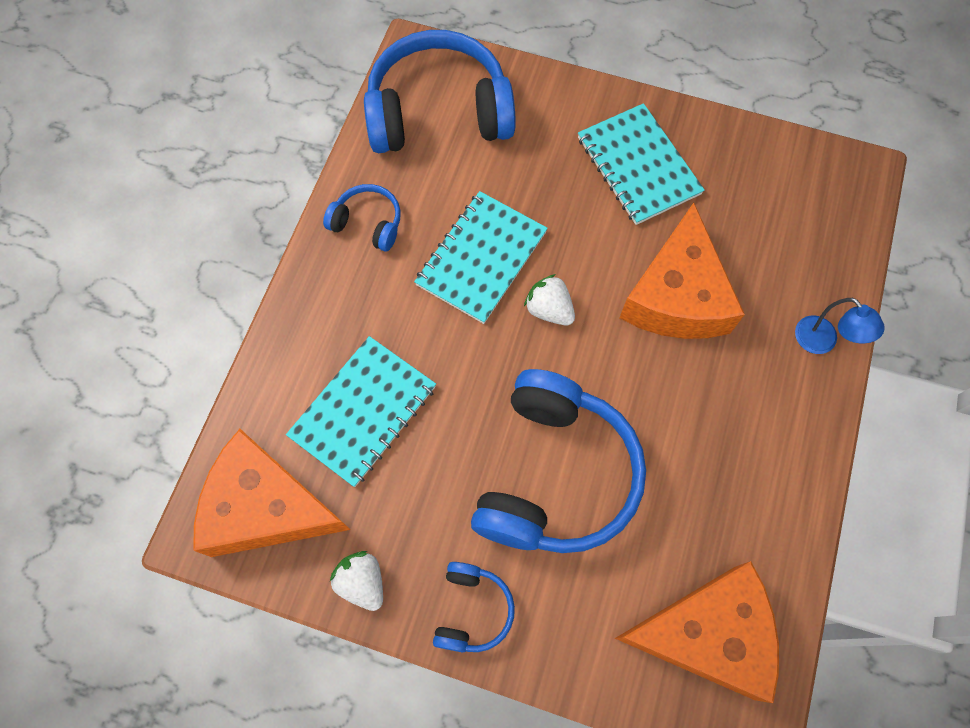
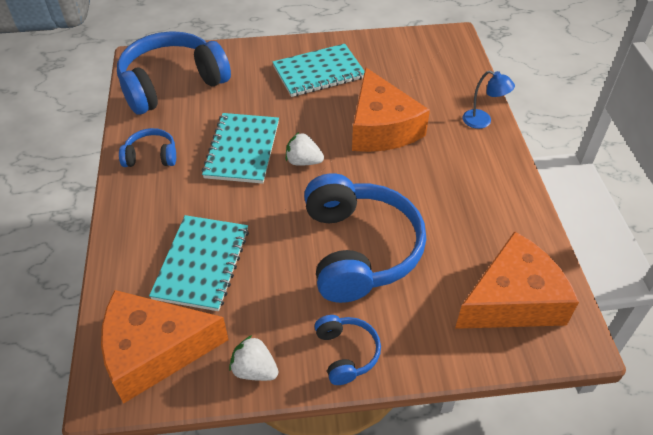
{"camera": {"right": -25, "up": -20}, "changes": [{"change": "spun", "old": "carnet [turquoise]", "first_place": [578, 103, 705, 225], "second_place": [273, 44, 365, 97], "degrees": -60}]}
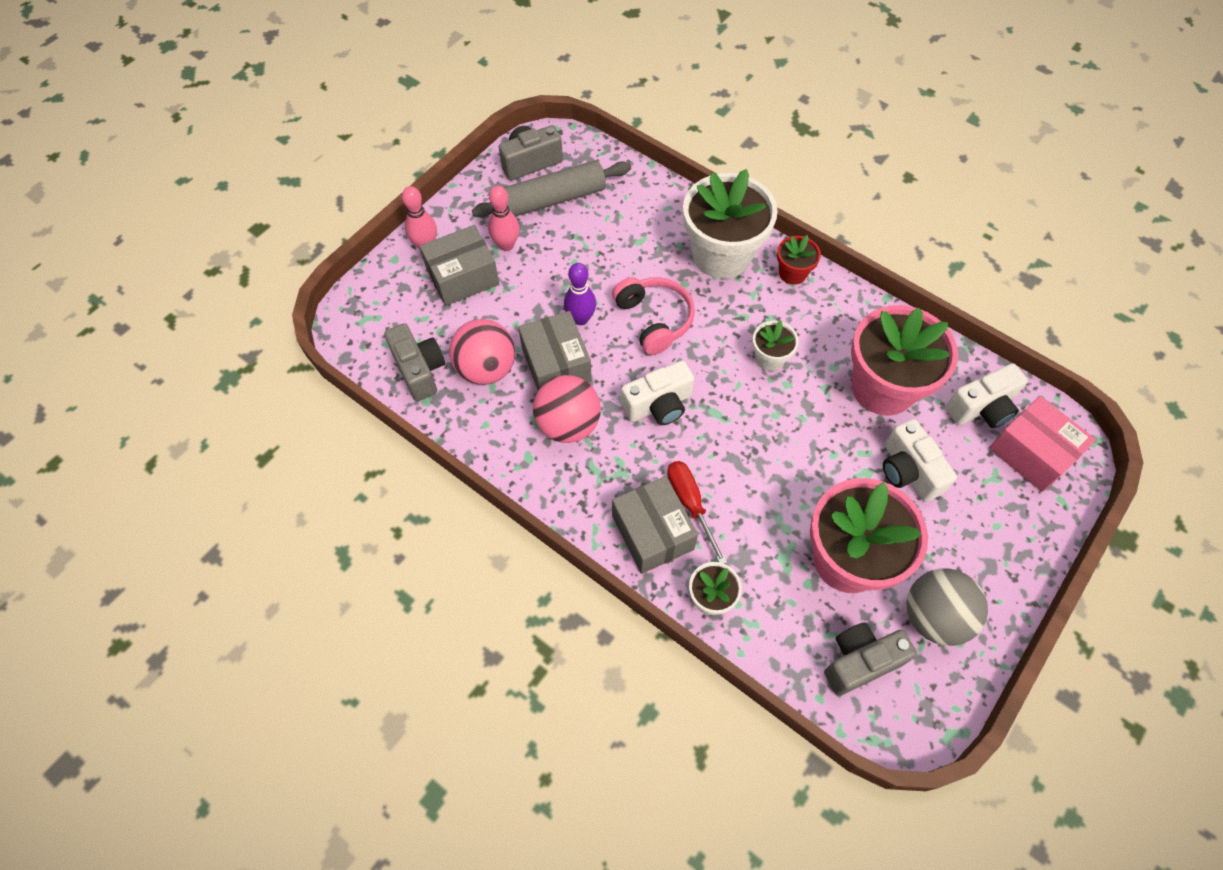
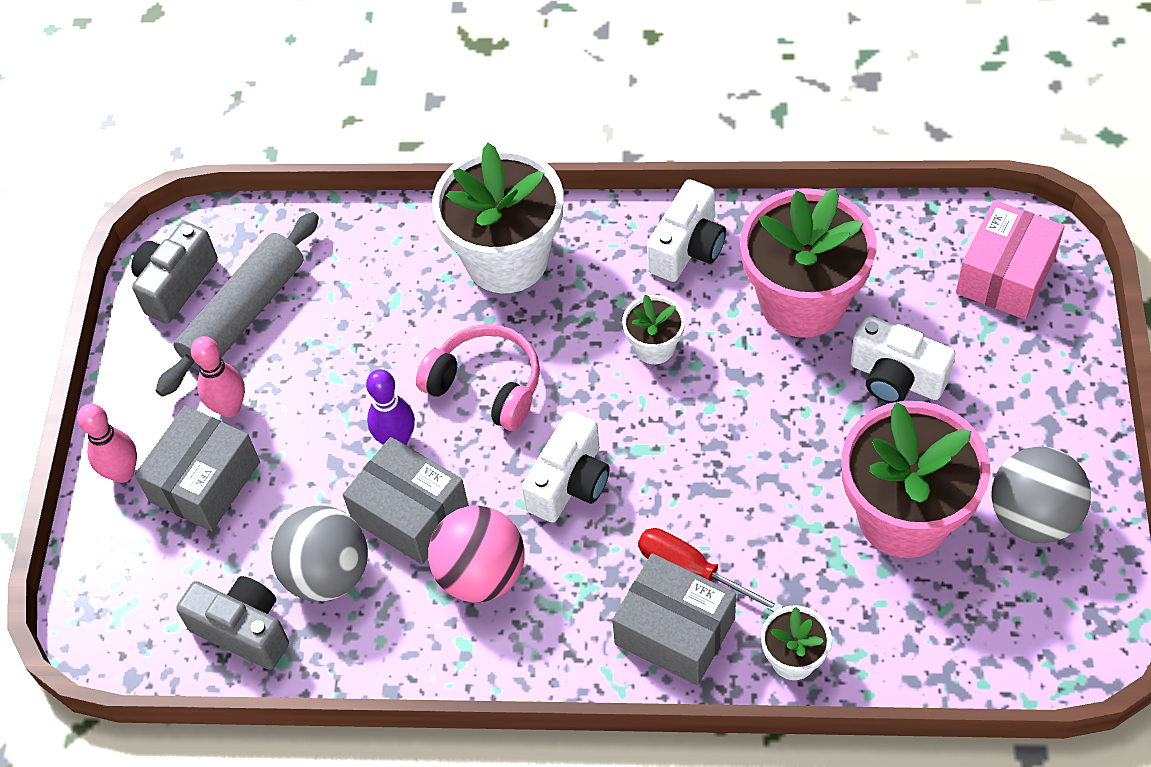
{"camera": {"right": -30, "up": -5}, "changes": [{"change": "missing", "old": "pot de fleurs [rouge]", "first_place": [777, 235, 821, 285]}, {"change": "missing", "old": "appareil photo [gris]", "first_place": [824, 622, 917, 696]}, {"change": "relocated", "old": "appareil photo [blanc]", "first_place": [945, 363, 1028, 428], "second_place": [647, 179, 726, 282]}, {"change": "colour", "old": "balle [rose]", "new": "balle [gris]", "first_place": [449, 319, 515, 385], "second_place": [271, 506, 368, 602]}, {"change": "spun", "old": "boîte [rose]", "first_place": [989, 396, 1096, 492], "second_place": [956, 200, 1065, 320], "degrees": -75}]}
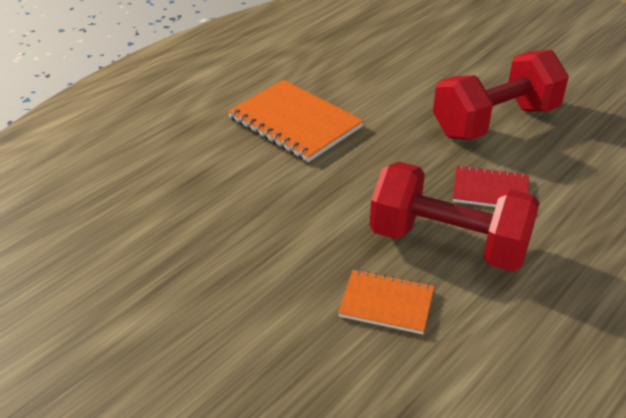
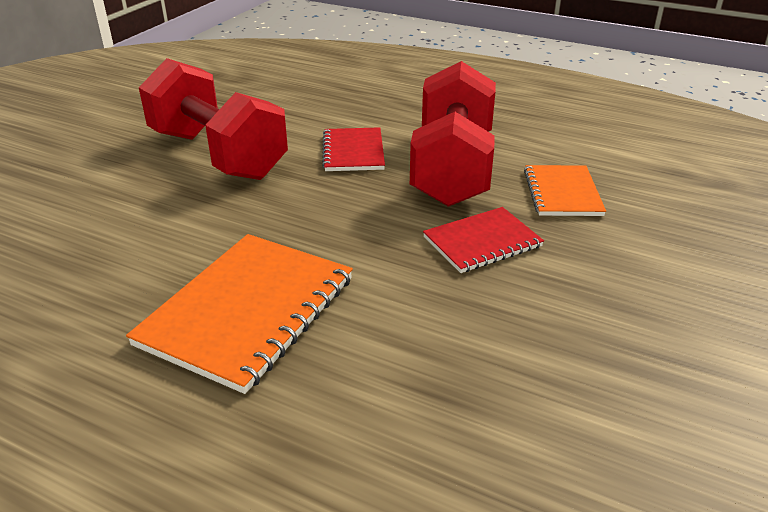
{"camera": {"right": -105, "up": -5}, "changes": [{"change": "appeared", "new": "carnet [rouge]", "second_place": [423, 207, 544, 273]}]}
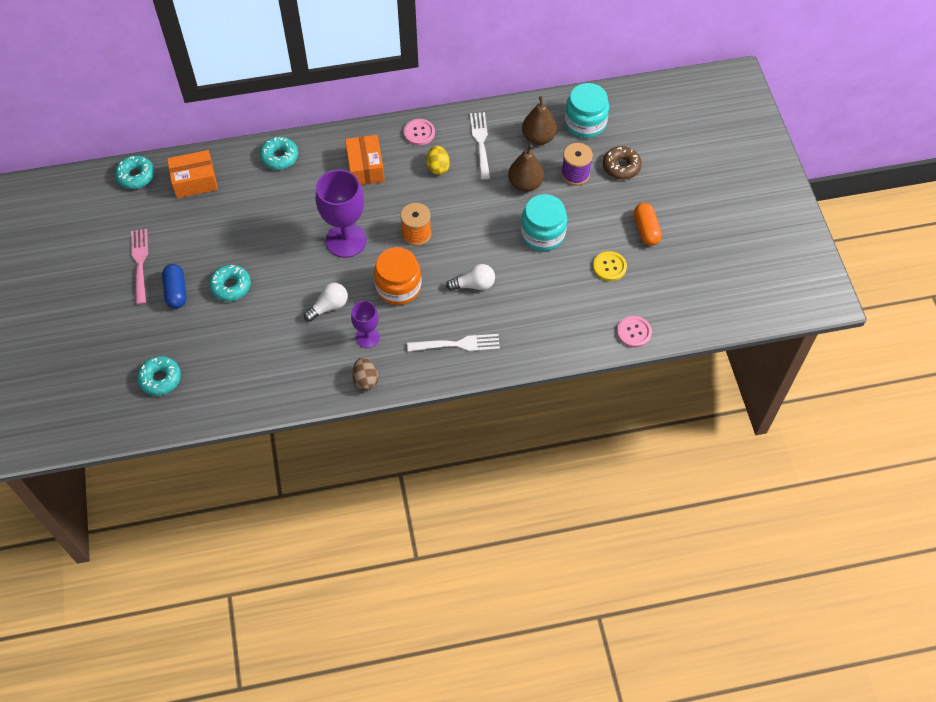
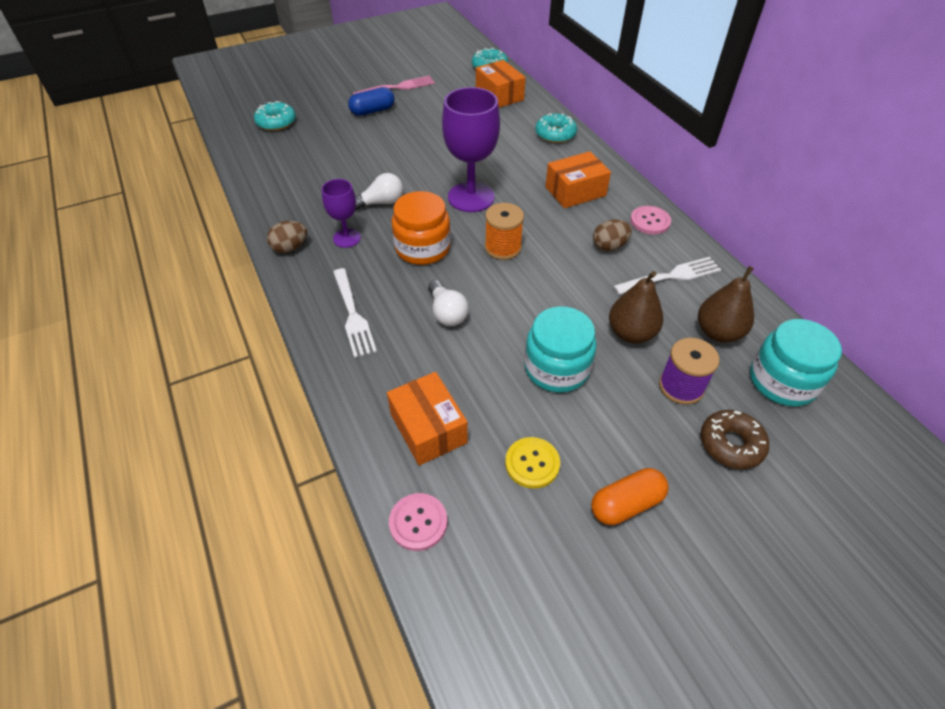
{"camera": {"right": 75, "up": -10}, "changes": [{"change": "missing", "old": "beignet [turquoise]", "first_place": [209, 265, 251, 301]}, {"change": "appeared", "new": "boîte [orange]", "second_place": [387, 372, 468, 465]}, {"change": "colour", "old": "œuf [jaune]", "new": "œuf [marron]", "first_place": [427, 146, 450, 175], "second_place": [593, 219, 632, 251]}, {"change": "spun", "old": "ampoule [blanc]", "first_place": [304, 283, 348, 322], "second_place": [355, 173, 403, 210], "degrees": -60}]}
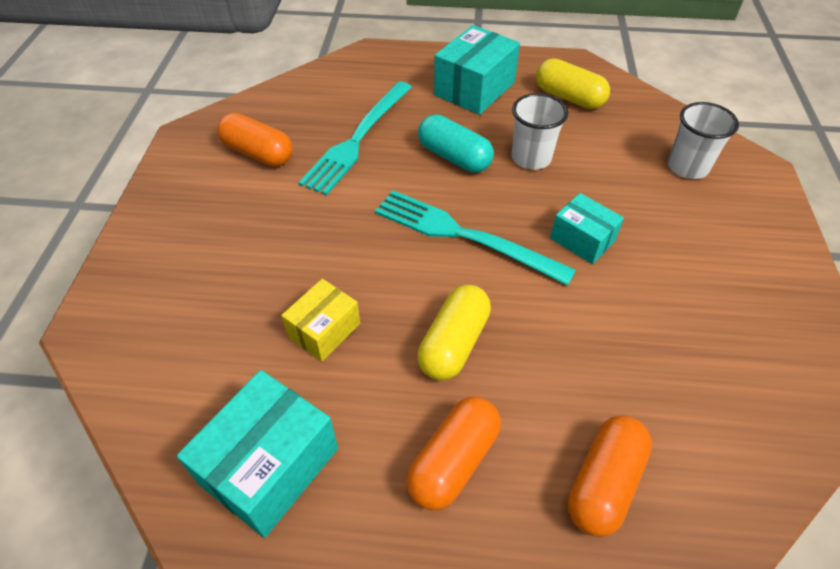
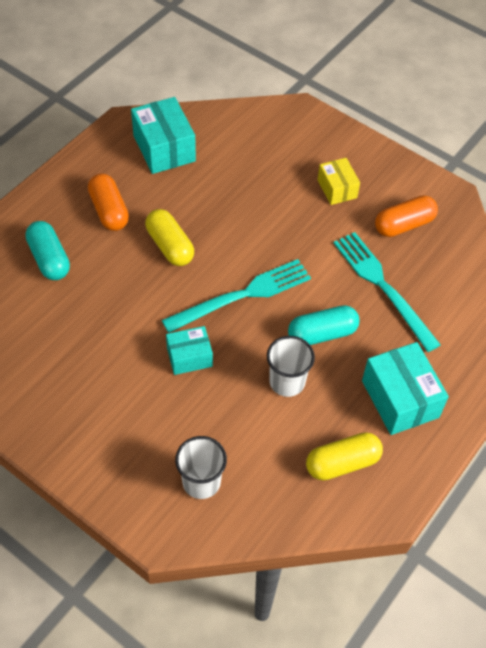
{"camera": {"right": 120, "up": 5}, "changes": [{"change": "relocated", "old": "boîte [jaune]", "first_place": [281, 279, 360, 361], "second_place": [318, 158, 360, 205]}, {"change": "colour", "old": "gélule [orange]", "new": "gélule [turquoise]", "first_place": [567, 416, 652, 537], "second_place": [25, 221, 70, 280]}]}
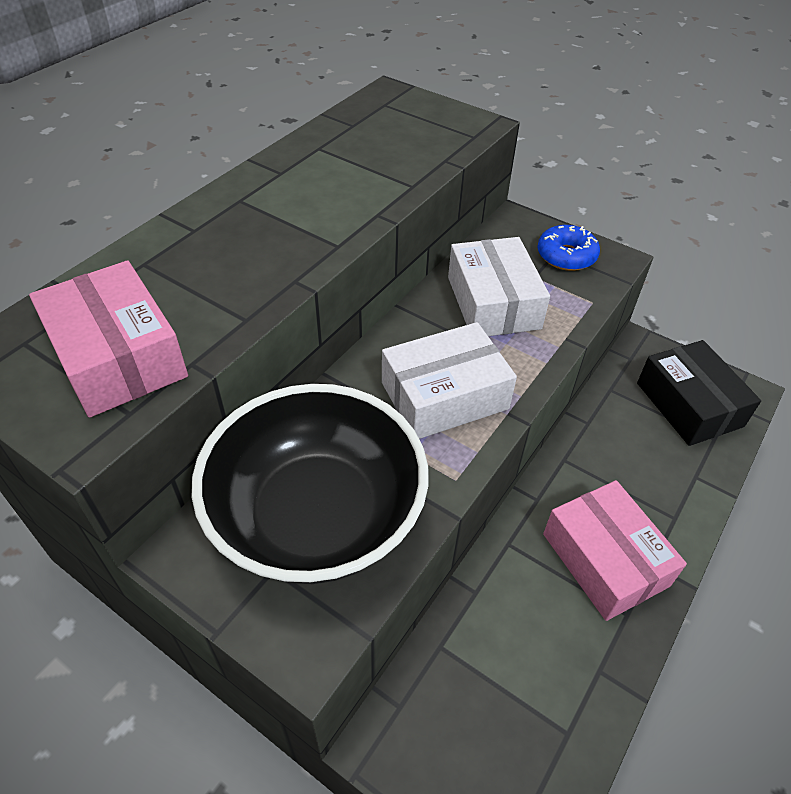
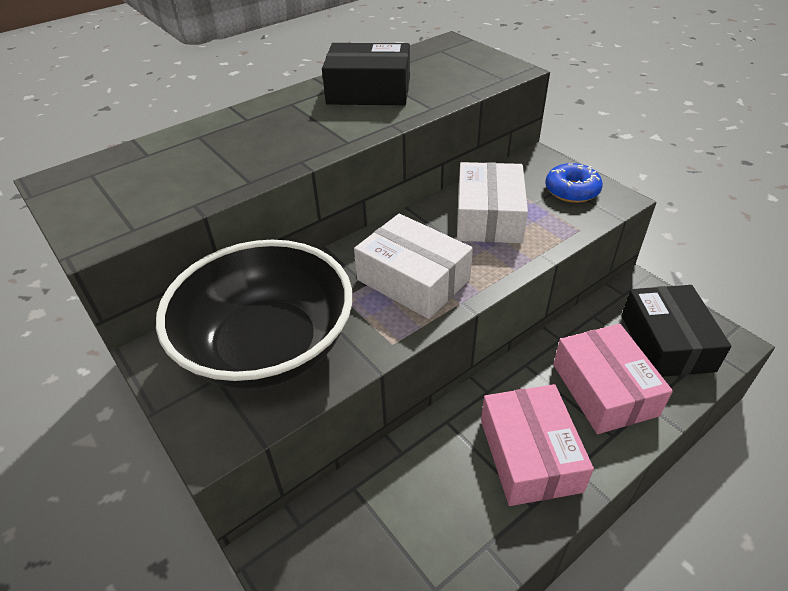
{"camera": {"right": 20, "up": -5}, "changes": [{"change": "appeared", "new": "boîte [noir]", "second_place": [322, 43, 410, 105]}, {"change": "relocated", "old": "boîte [rose]", "first_place": [29, 260, 188, 418], "second_place": [553, 324, 673, 434]}, {"change": "spun", "old": "boîte [blanc]", "first_place": [382, 322, 517, 439], "second_place": [354, 214, 473, 319], "degrees": 45}]}
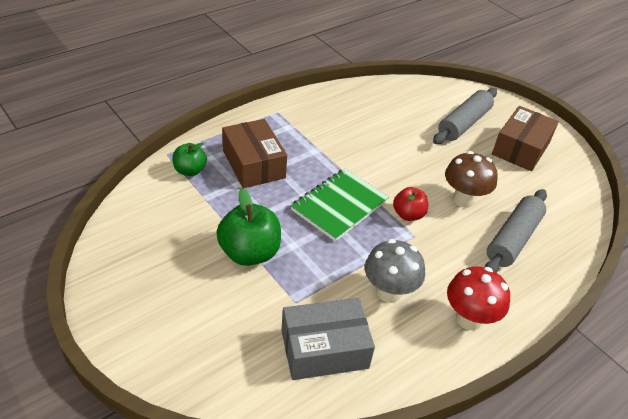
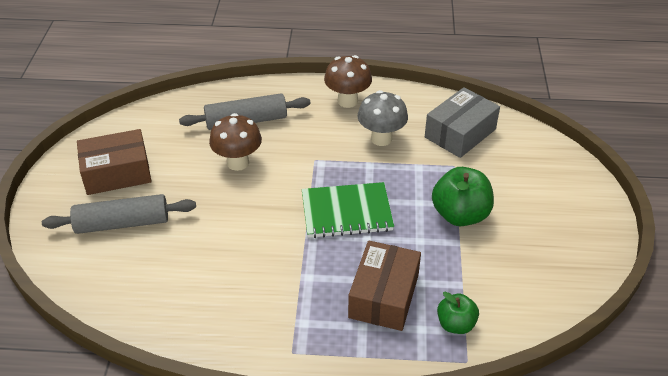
{"camera": {"right": -135, "up": 0}, "changes": [{"change": "missing", "old": "pomme [rouge]", "first_place": [393, 187, 428, 221]}, {"change": "colour", "old": "champignon [rouge]", "new": "champignon [marron]", "first_place": [447, 266, 510, 330], "second_place": [324, 55, 372, 108]}, {"change": "spun", "old": "boîte [gris]", "first_place": [281, 298, 375, 380], "second_place": [425, 87, 500, 158], "degrees": -75}]}
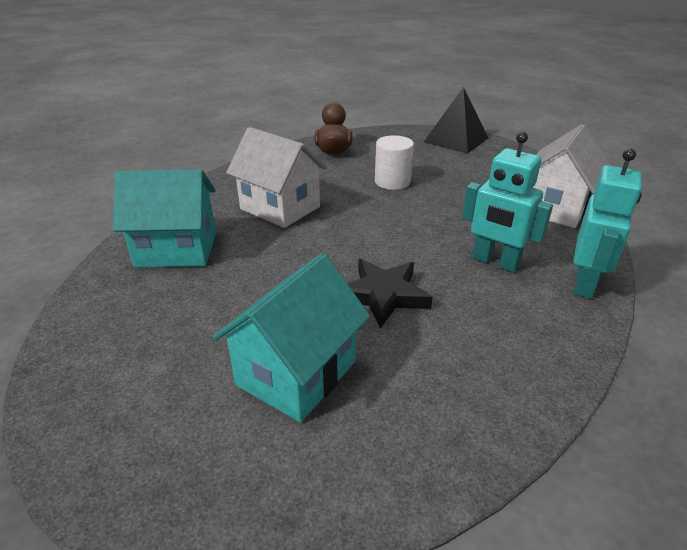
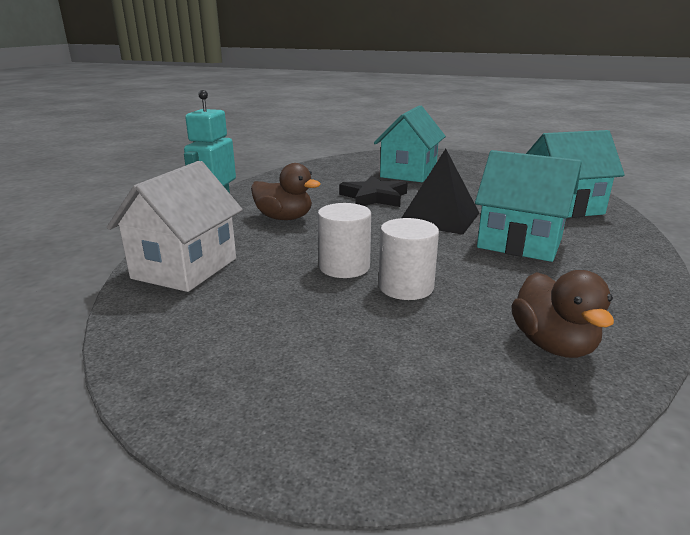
{"camera": {"right": 170, "up": -10}, "changes": [{"change": "appeared", "new": "cylindre [blanc]", "second_place": [318, 203, 371, 278]}, {"change": "relocated", "old": "pyramide [noir]", "first_place": [424, 87, 488, 153], "second_place": [402, 149, 479, 235]}, {"change": "exchanged", "old": "robot [turquoise]", "new": "canard [marron]", "first_place": [462, 132, 553, 272], "second_place": [251, 163, 321, 220]}, {"change": "colour", "old": "maison [blanc]", "new": "maison [turquoise]", "first_place": [226, 127, 327, 228], "second_place": [475, 150, 582, 262]}]}
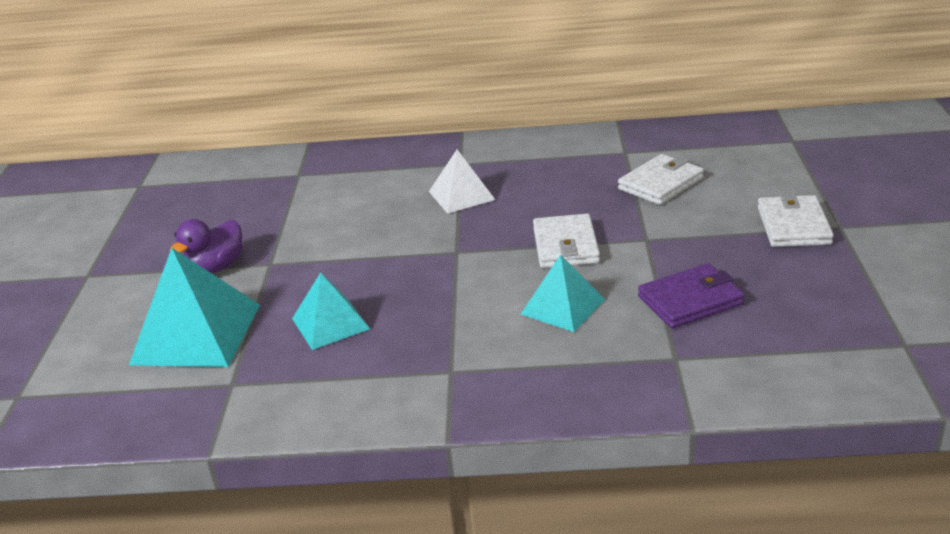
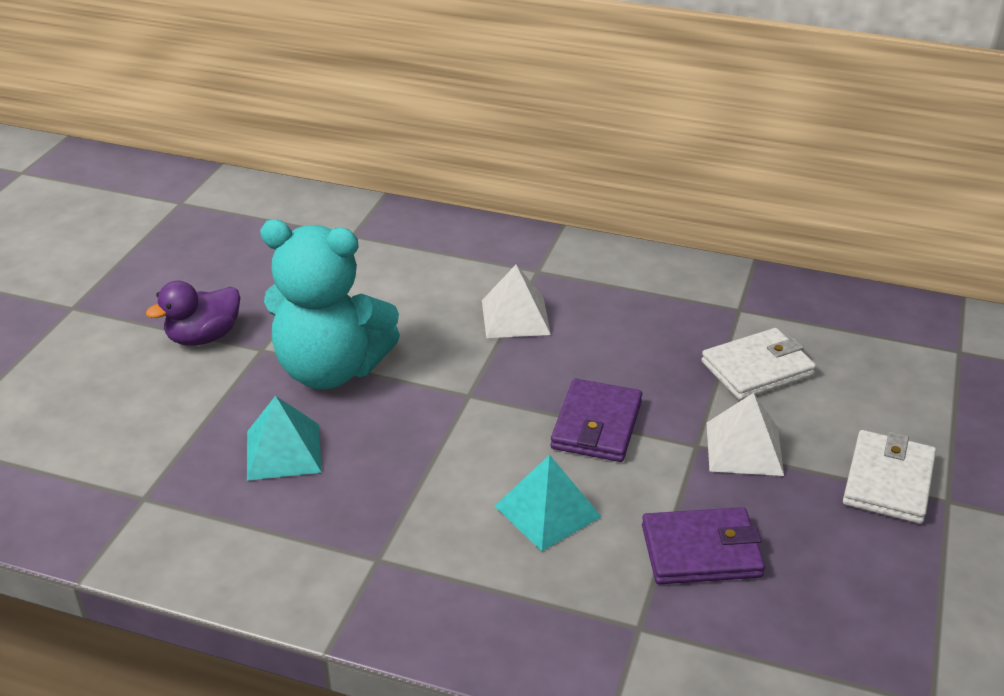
{"camera": {"right": 15, "up": 5}, "changes": [{"change": "missing", "old": "pyramide [turquoise]", "first_place": [129, 248, 260, 367]}, {"change": "appeared", "new": "ours en peluche [turquoise]", "second_place": [260, 220, 400, 389]}, {"change": "appeared", "new": "pyramide [blanc]", "second_place": [707, 393, 784, 476]}, {"change": "colour", "old": "portefeuille [blanc]", "new": "portefeuille [violet]", "first_place": [533, 213, 600, 268], "second_place": [551, 379, 642, 462]}]}
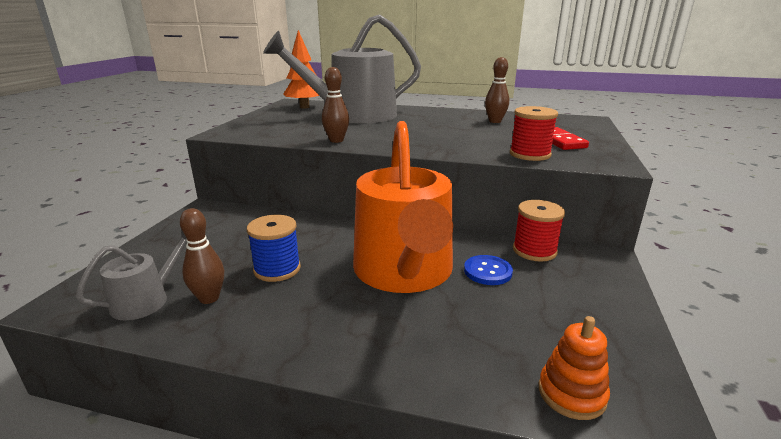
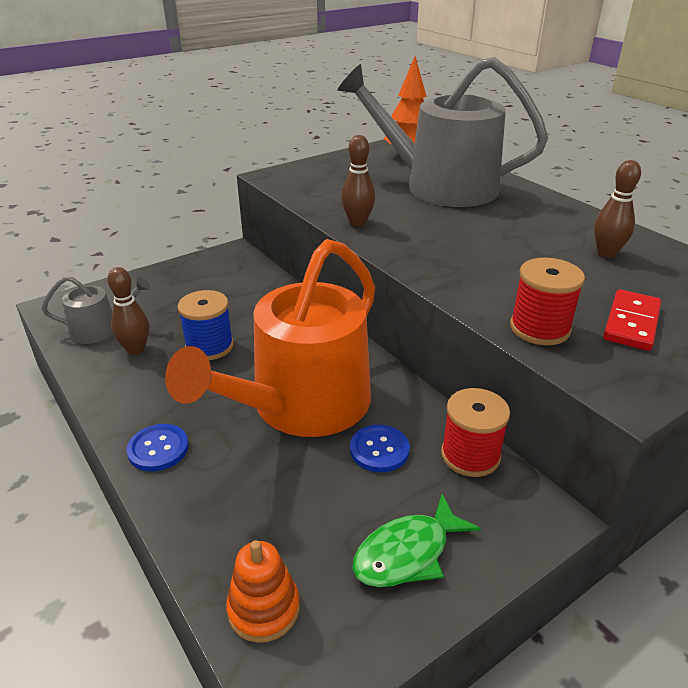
{"camera": {"right": 40, "up": 10}, "changes": [{"change": "appeared", "new": "bouton [bleu]", "second_place": [126, 424, 189, 471]}, {"change": "appeared", "new": "poisson [vert]", "second_place": [352, 494, 481, 587]}]}
